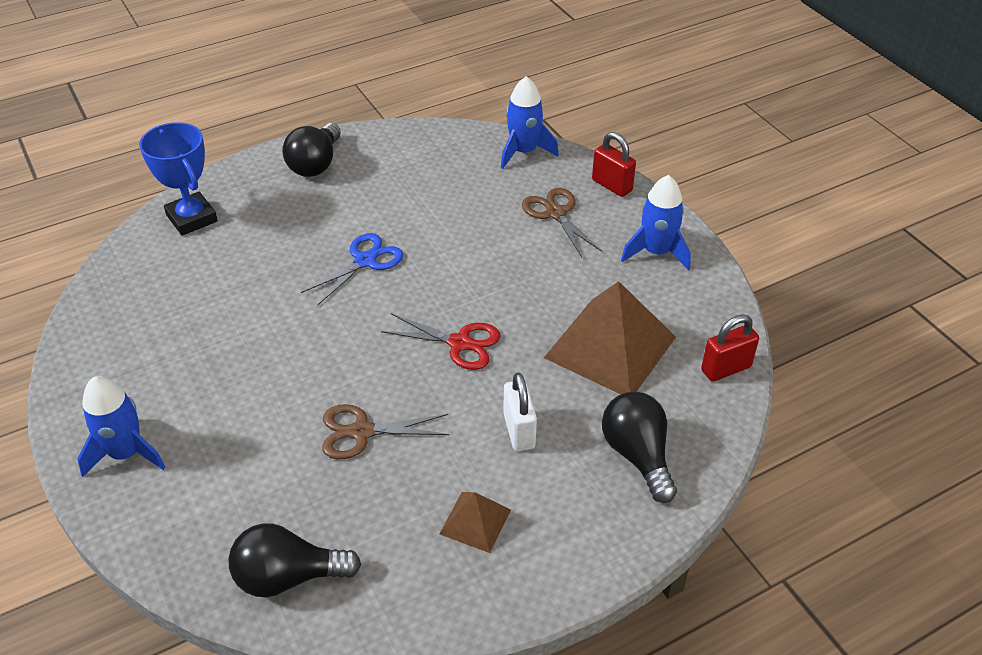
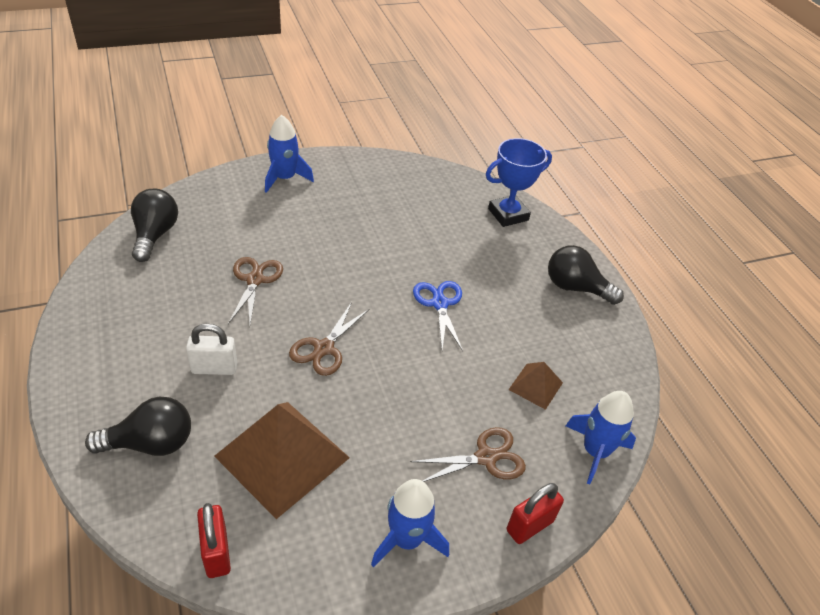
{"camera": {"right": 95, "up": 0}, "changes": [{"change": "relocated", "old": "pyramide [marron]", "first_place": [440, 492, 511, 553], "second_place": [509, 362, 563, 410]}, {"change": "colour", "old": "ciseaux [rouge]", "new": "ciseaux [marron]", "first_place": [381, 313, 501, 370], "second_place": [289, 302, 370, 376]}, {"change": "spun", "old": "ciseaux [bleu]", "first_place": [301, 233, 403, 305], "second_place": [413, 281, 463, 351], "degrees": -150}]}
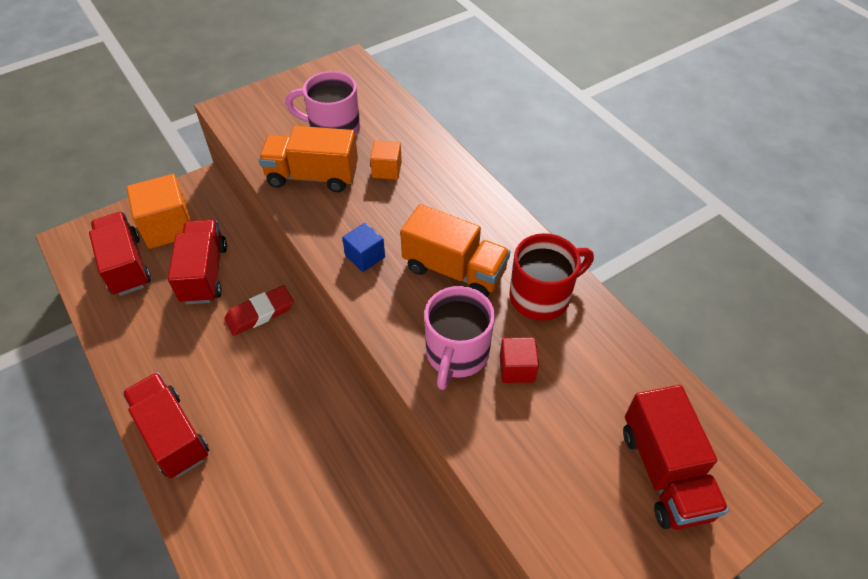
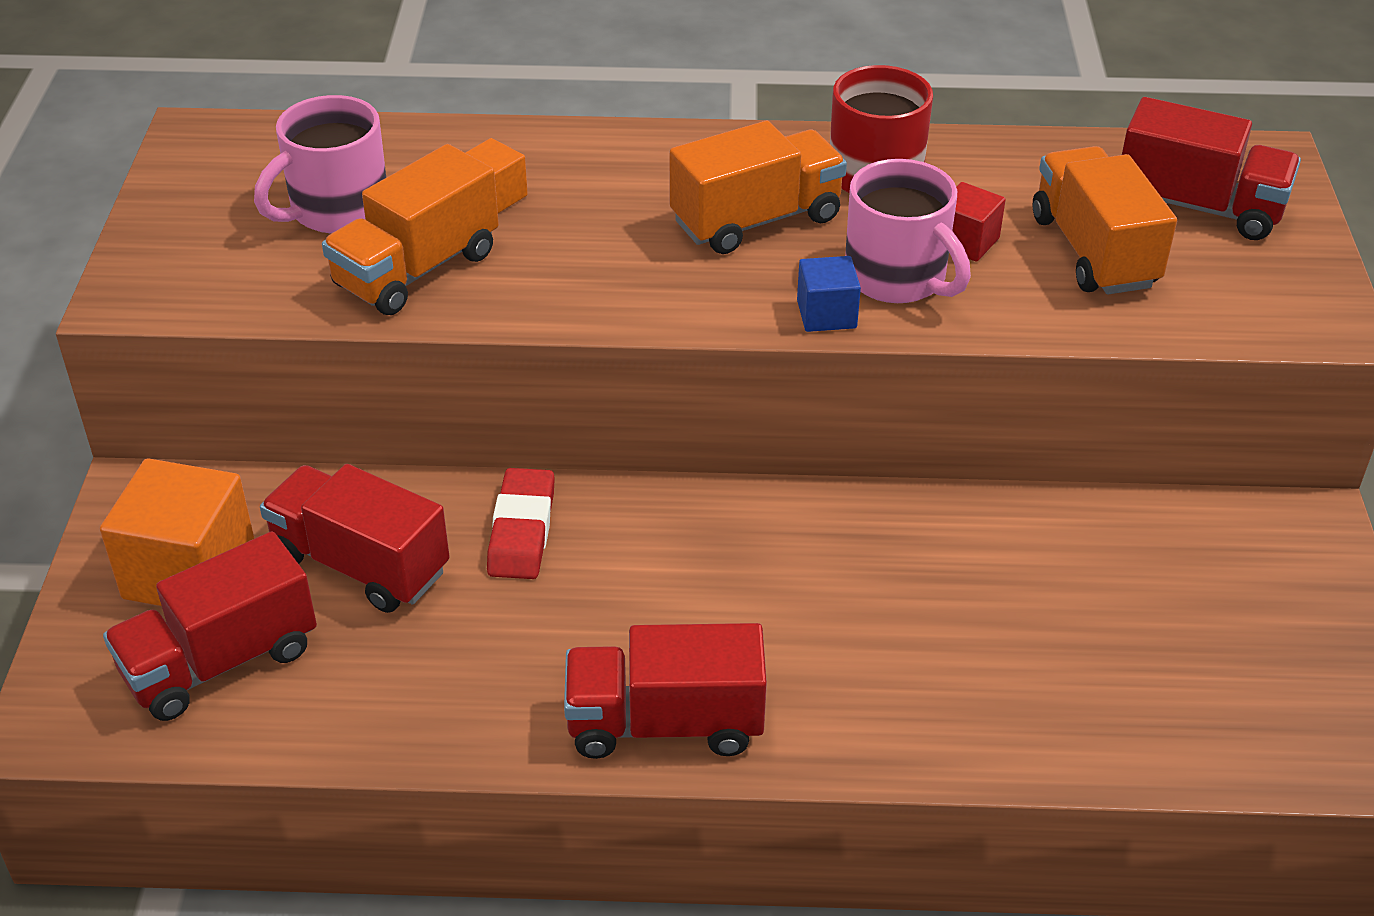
{"camera": {"right": -55, "up": -10}, "changes": [{"change": "appeared", "new": "camion [orange]", "second_place": [1032, 146, 1177, 294]}, {"change": "relocated", "old": "cube [bleu]", "first_place": [342, 223, 385, 272], "second_place": [797, 256, 861, 332]}, {"change": "spun", "old": "camion [rouge]", "first_place": [89, 212, 151, 296], "second_place": [103, 531, 317, 721], "degrees": -45}]}
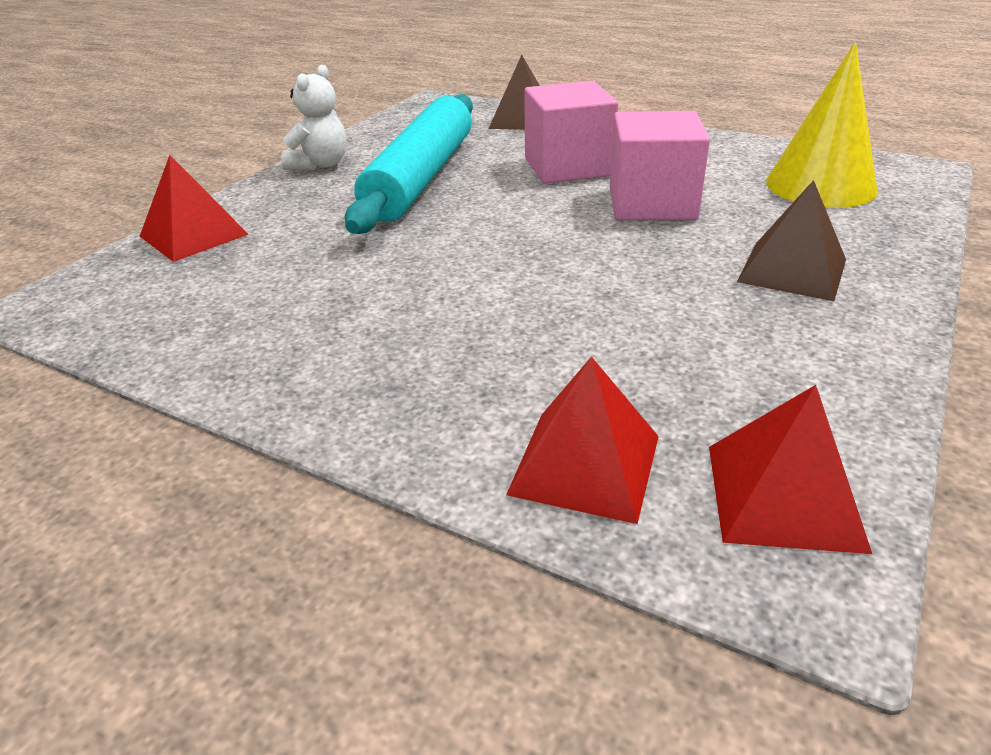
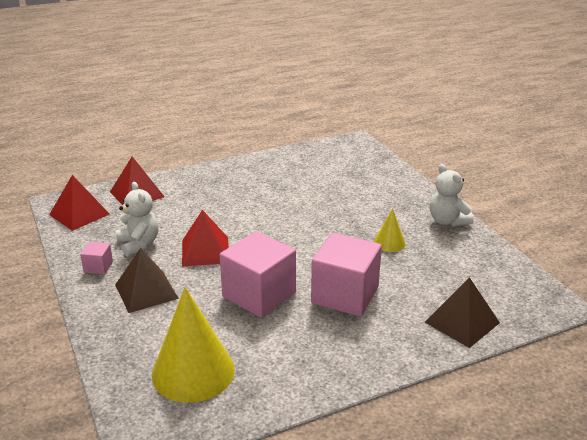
{"camera": {"right": 125, "up": -5}, "changes": [{"change": "appeared", "new": "cube [rose]", "second_place": [80, 242, 113, 274]}, {"change": "appeared", "new": "ours en peluche [blanc]", "second_place": [116, 182, 159, 257]}, {"change": "relocated", "old": "pyramide [rouge]", "first_place": [140, 155, 249, 262], "second_place": [182, 210, 229, 267]}, {"change": "exchanged", "old": "rouleau à pâtisserie [turquoise]", "new": "cône [jaune]", "first_place": [345, 94, 473, 234], "second_place": [374, 208, 406, 252]}]}
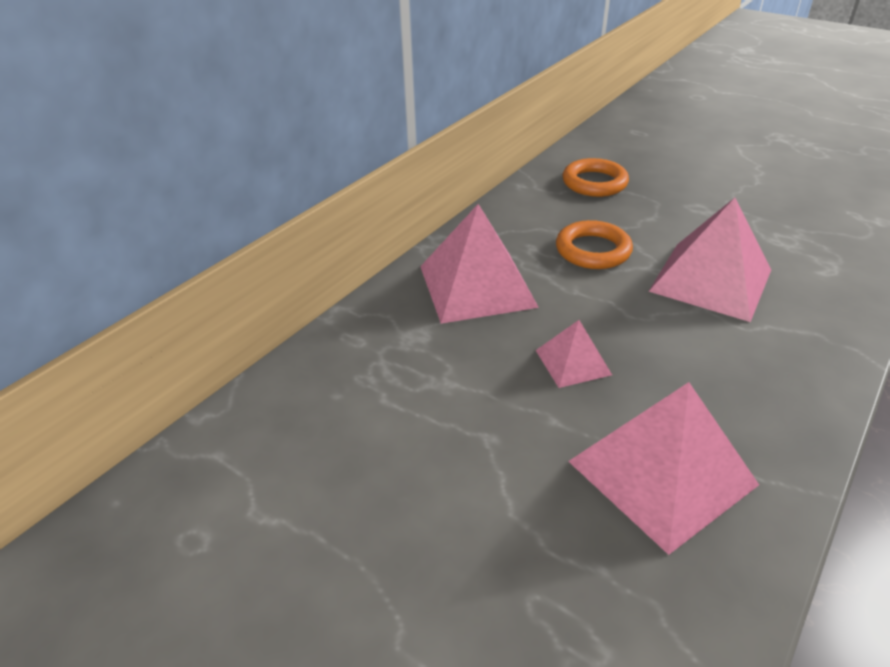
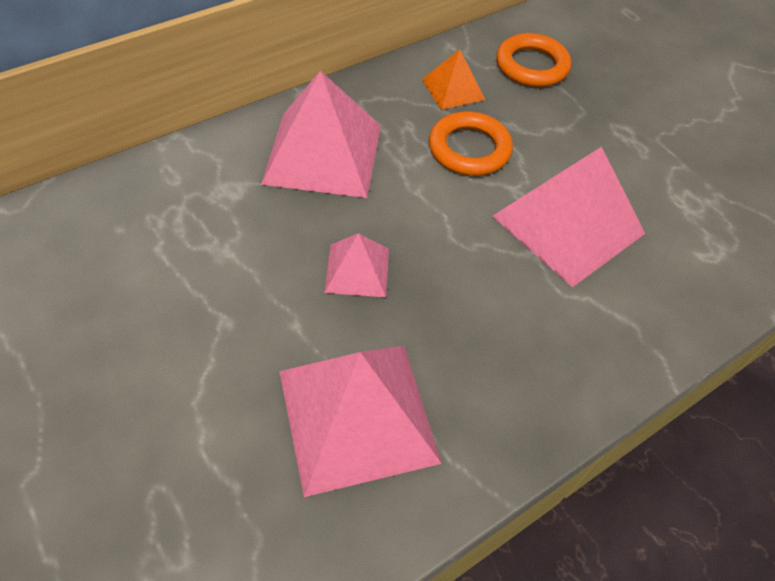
{"camera": {"right": 15, "up": 15}, "changes": [{"change": "appeared", "new": "pyramide [orange]", "second_place": [422, 49, 485, 110]}]}
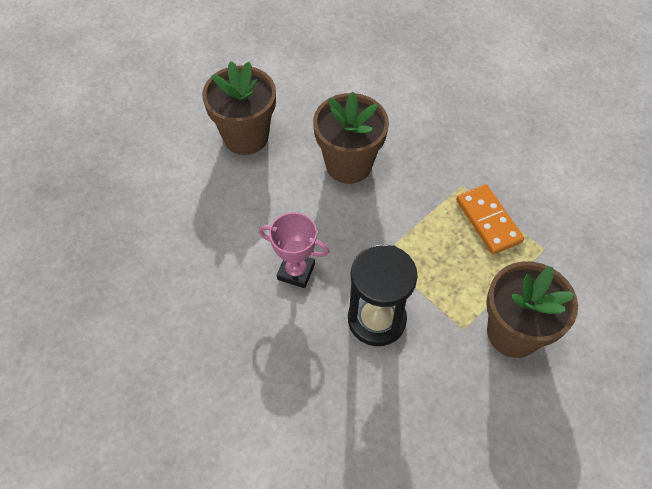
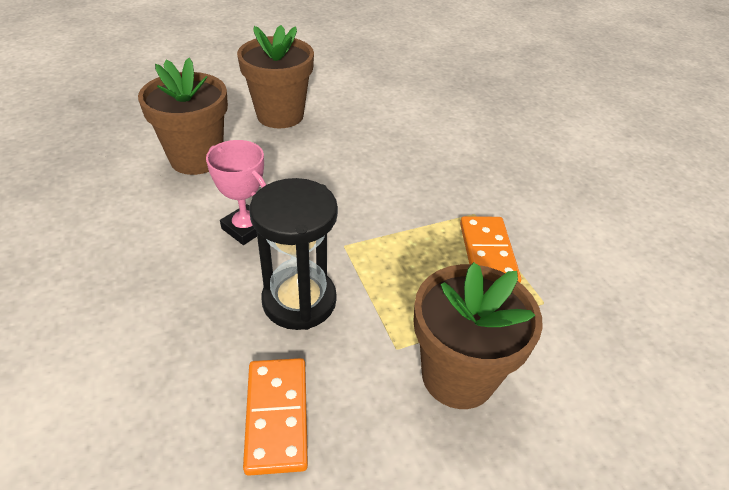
{"camera": {"right": 20, "up": -15}, "changes": [{"change": "appeared", "new": "domino [orange]", "second_place": [243, 358, 308, 476]}, {"change": "relocated", "old": "pot de fleurs [marron]", "first_place": [313, 92, 389, 184], "second_place": [138, 58, 228, 175]}]}
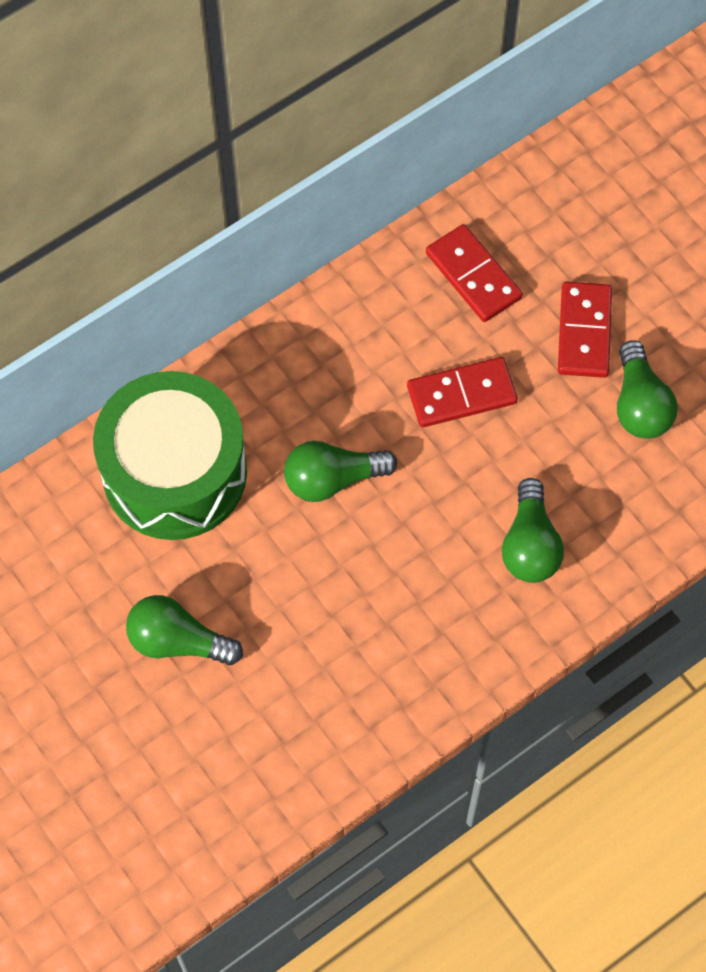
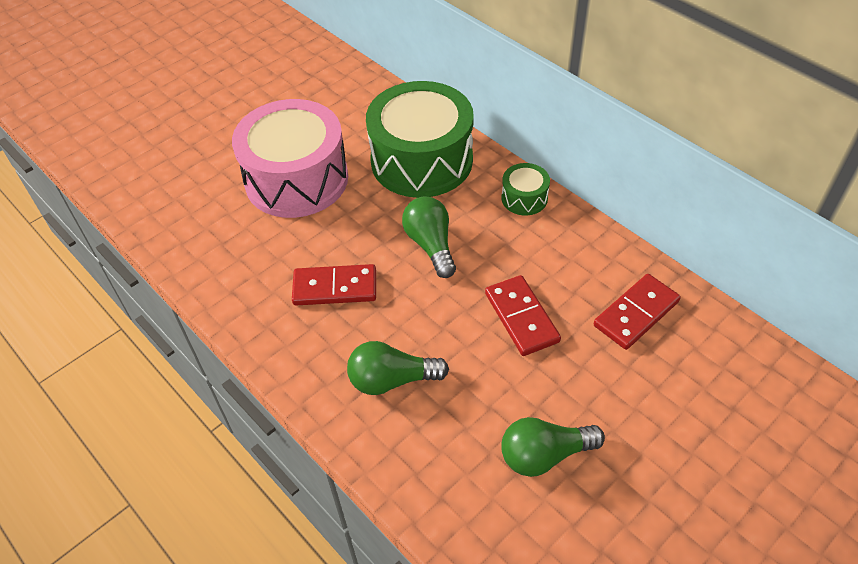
{"camera": {"right": 85, "up": -15}, "changes": [{"change": "appeared", "new": "tambour [vert]", "second_place": [502, 163, 550, 215]}, {"change": "relocated", "old": "domino [rouge]", "first_place": [558, 281, 612, 378], "second_place": [292, 264, 376, 305]}, {"change": "exchanged", "old": "ampoule [vert]", "new": "tambour [rose]", "first_place": [126, 595, 243, 665], "second_place": [232, 99, 348, 218]}]}
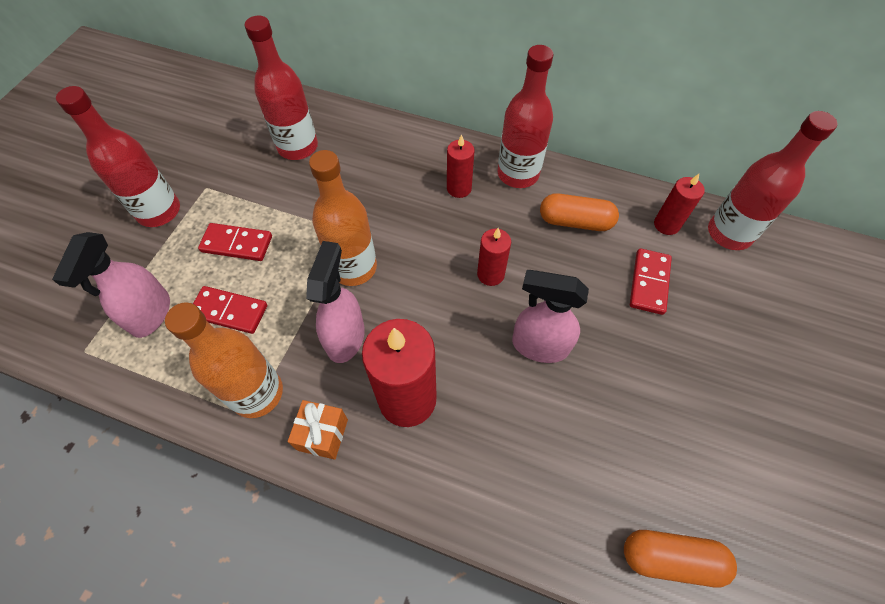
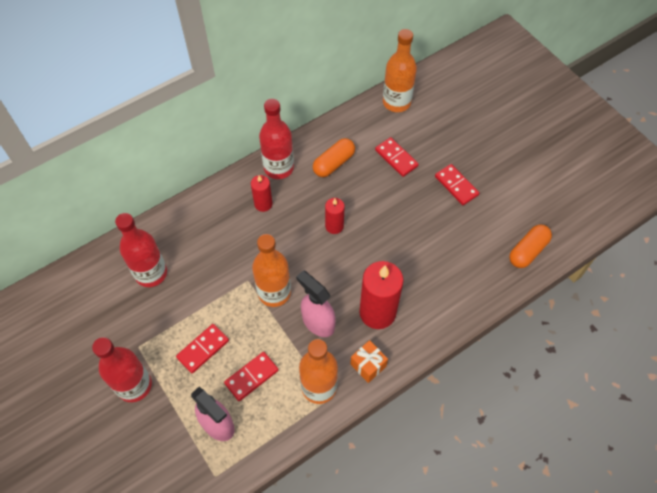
{"camera": {"right": -55, "up": 0}, "changes": [{"change": "missing", "old": "vaporisateur [rose]", "first_place": [512, 270, 589, 363]}, {"change": "missing", "old": "bougie [rouge]", "first_place": [654, 174, 705, 235]}, {"change": "appeared", "new": "domino [rouge]", "second_place": [435, 164, 479, 205]}, {"change": "colour", "old": "bouteille [rouge]", "new": "bouteille [orange]", "first_place": [708, 111, 837, 250], "second_place": [383, 29, 417, 112]}]}
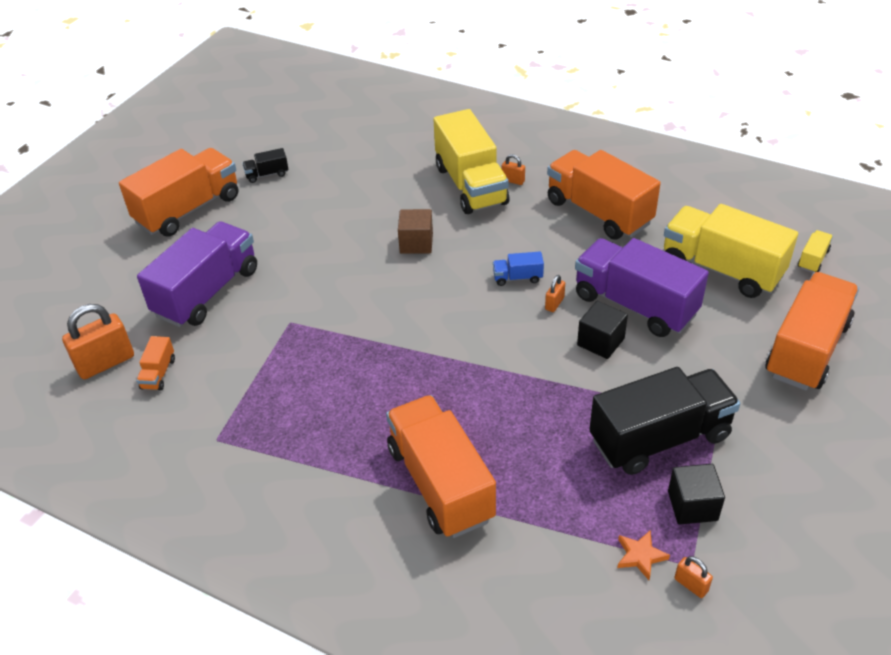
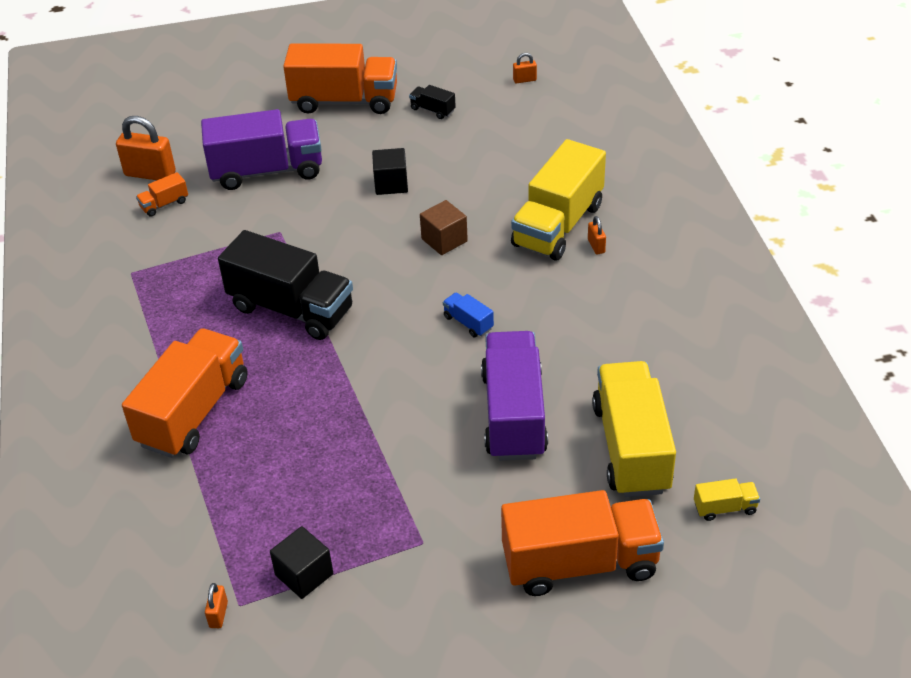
{"camera": {"right": 50, "up": 0}, "changes": [{"change": "missing", "old": "camion [orange]", "first_place": [547, 150, 661, 240]}, {"change": "missing", "old": "étoile [orange]", "first_place": [617, 530, 670, 580]}, {"change": "relocated", "old": "cadenas [orange]", "first_place": [545, 275, 565, 312], "second_place": [513, 53, 537, 83]}, {"change": "relocated", "old": "cube [noir]", "first_place": [577, 301, 628, 359], "second_place": [372, 148, 408, 195]}, {"change": "relocated", "old": "camion [noir]", "first_place": [589, 367, 740, 475], "second_place": [218, 230, 353, 340]}]}
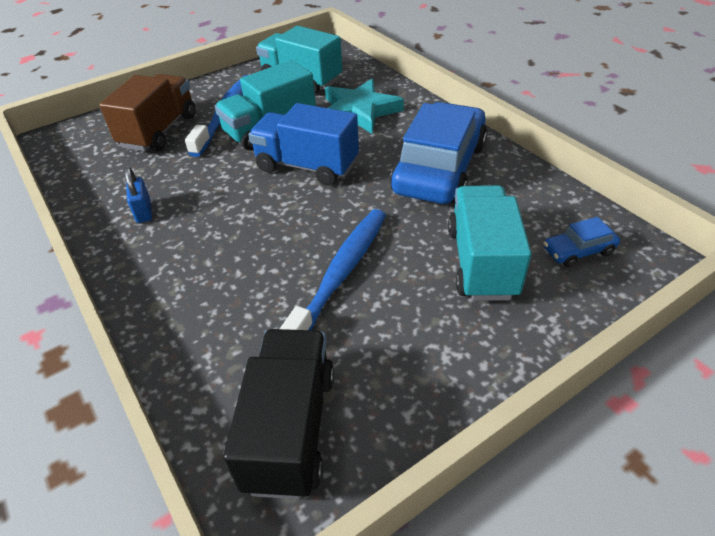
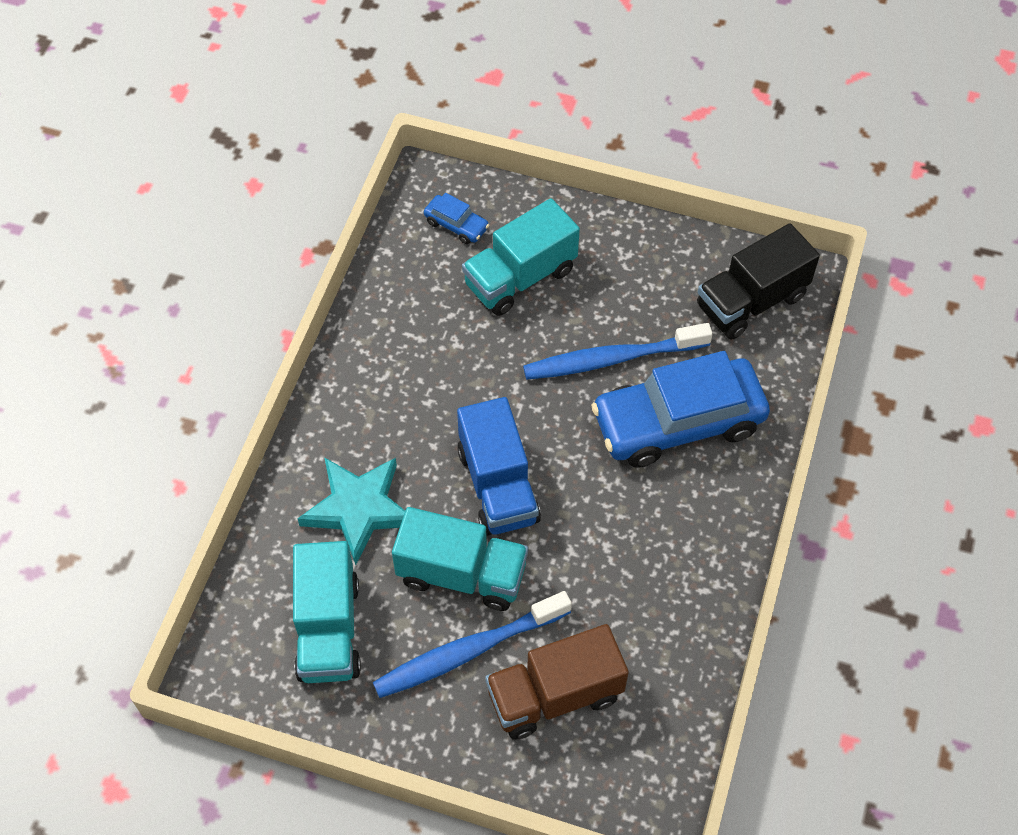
{"camera": {"right": -130, "up": 15}, "changes": [{"change": "missing", "old": "cadenas [bleu]", "first_place": [125, 167, 152, 223]}, {"change": "relocated", "old": "voiture [bleu]", "first_place": [390, 102, 487, 204], "second_place": [591, 351, 770, 468]}]}
